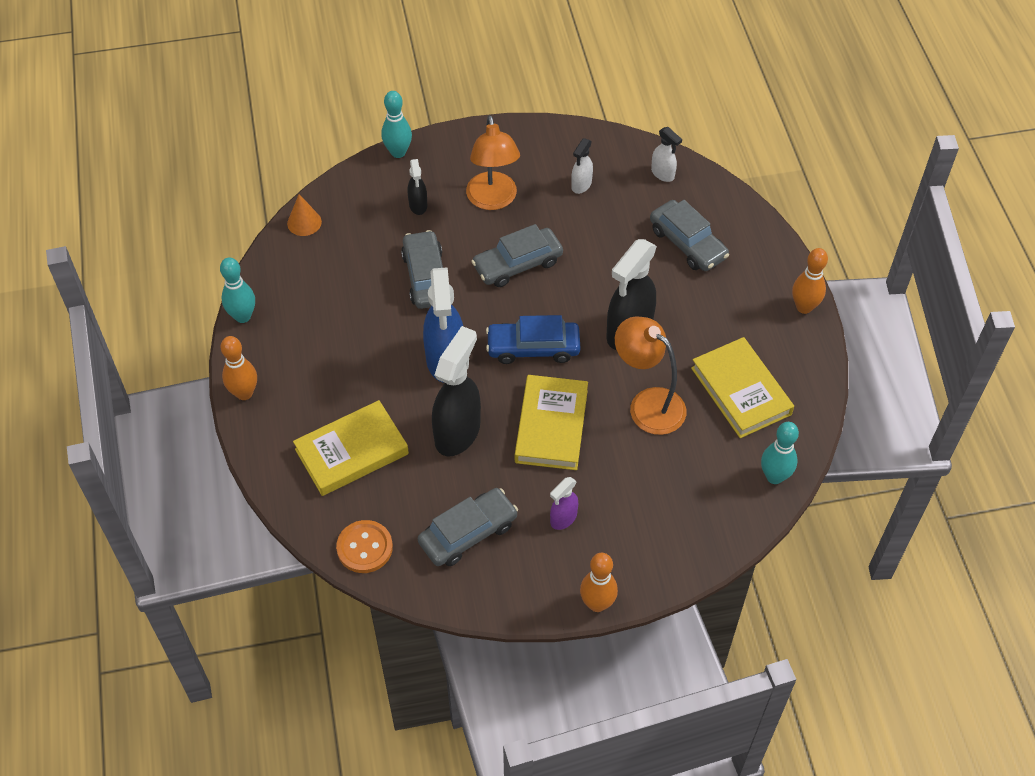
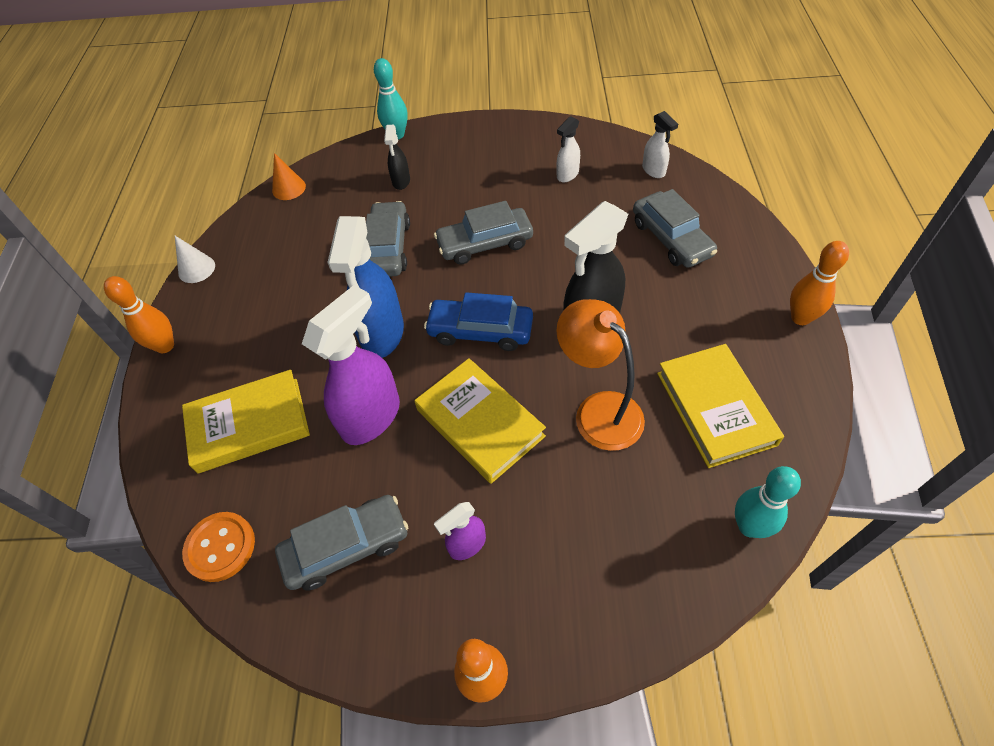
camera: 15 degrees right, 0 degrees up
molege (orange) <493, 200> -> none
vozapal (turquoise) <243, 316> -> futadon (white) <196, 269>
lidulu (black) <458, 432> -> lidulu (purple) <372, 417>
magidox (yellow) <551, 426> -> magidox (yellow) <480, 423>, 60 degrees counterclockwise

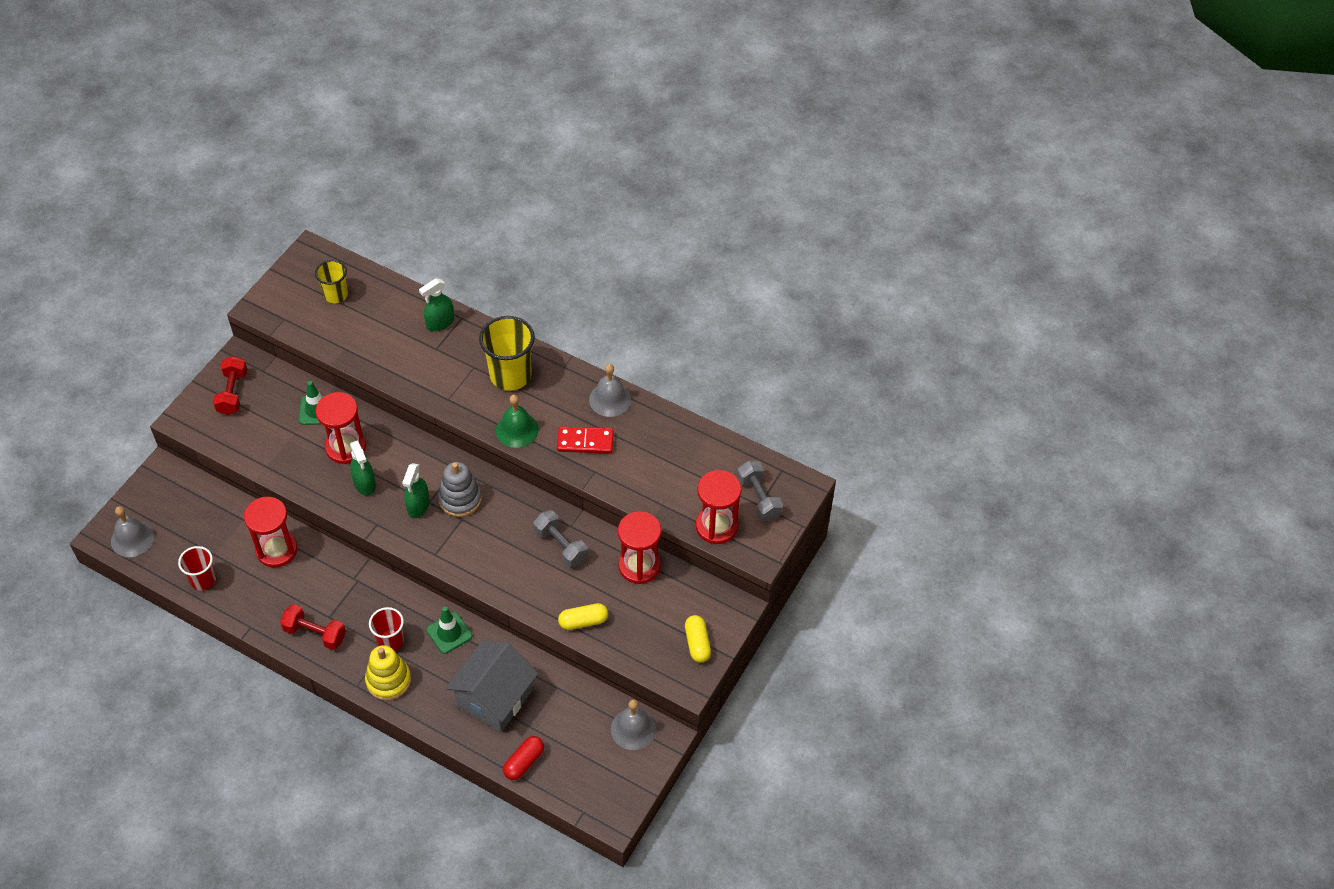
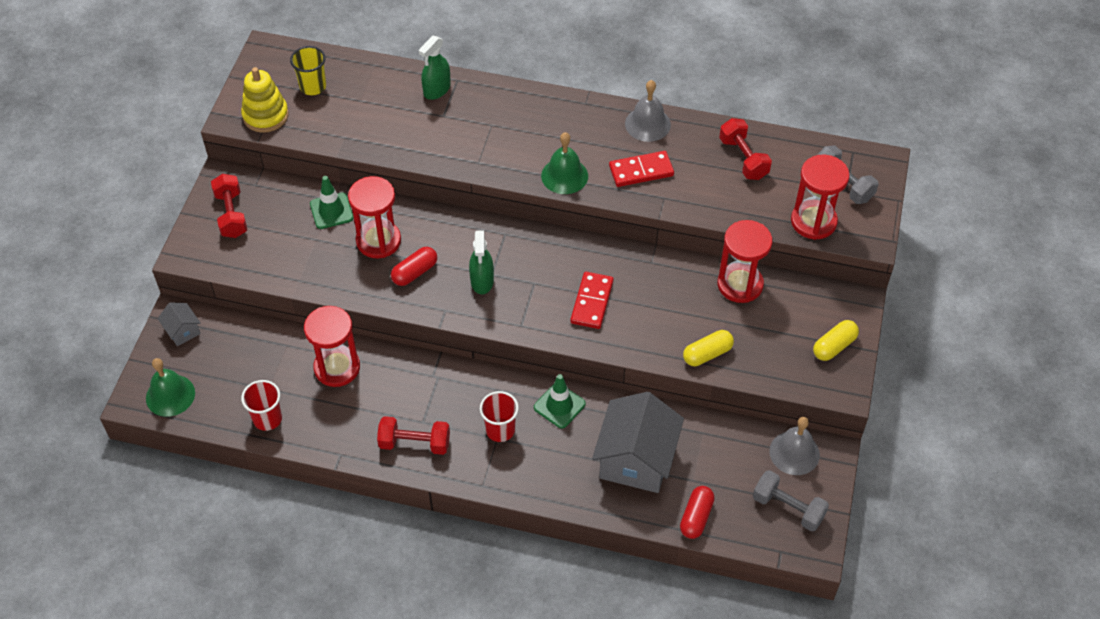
camera: 15 degrees left, 0 degrees up
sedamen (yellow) <510, 375> -> none
lidulu (green) <364, 484> -> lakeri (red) <415, 272>
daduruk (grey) <460, 499> -> none
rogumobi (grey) <132, 538> -> rogumobi (green) <170, 395>
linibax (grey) <561, 545> -> linibax (grey) <788, 508>, shifted
lakeri (yellow) <697, 643> -> lakeri (yellow) <834, 346>, 75 degrees clockwise
daduruk (yellow) <388, 680> -> daduruk (yellow) <265, 115>, shifted
none -> linibax (red) <743, 158>
none -> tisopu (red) <592, 302>
none -> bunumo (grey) <182, 331>

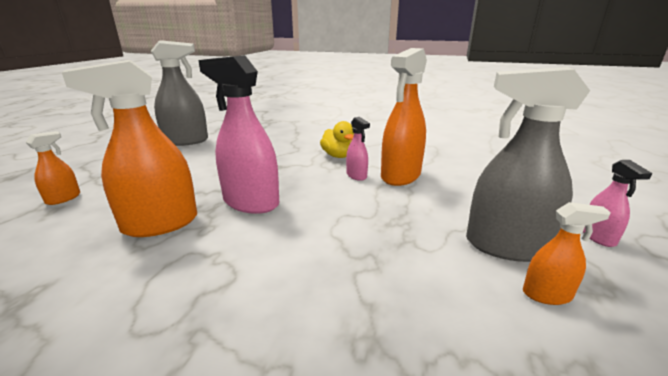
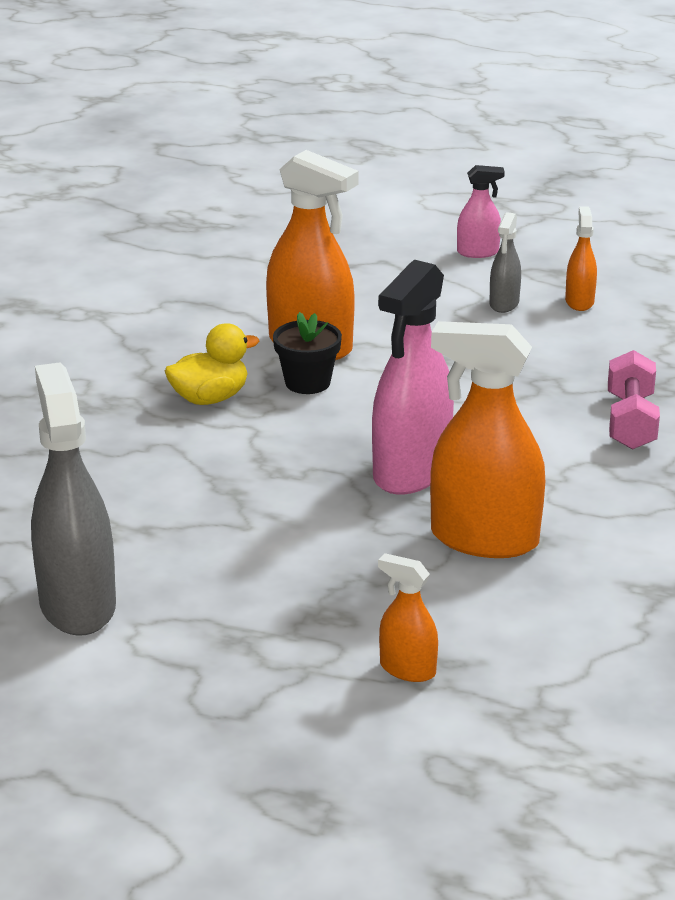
camera: 90 degrees left, 5 degrees up
lidulu (orange) <160, 224> -> lidulu (orange) <484, 539>, 135 degrees clockwise
lidulu (grey) <506, 246> -> lidulu (grey) <504, 304>, x0.50
lidulu (pink) <356, 175> -> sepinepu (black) <307, 383>
none -> linibax (pink) <630, 422>

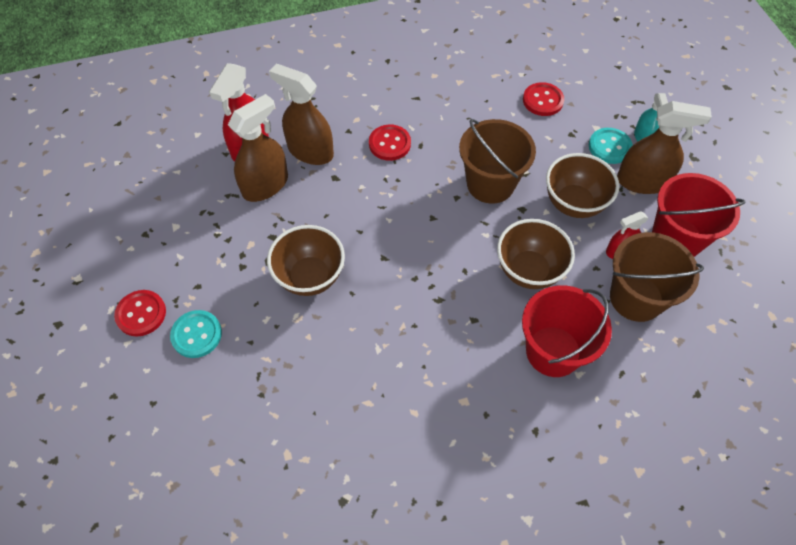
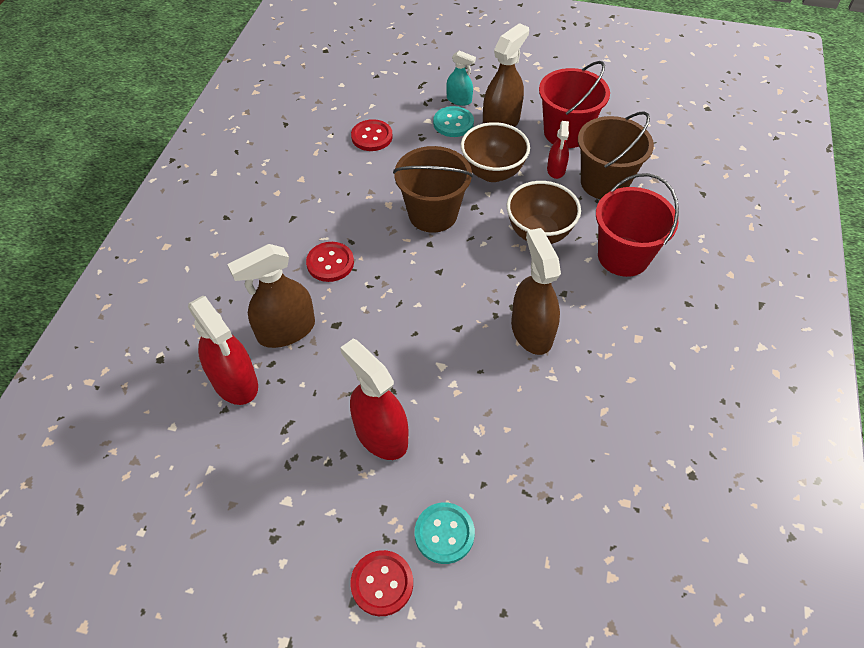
camera: 60 degrees left, 5 degrees down
lidulu (brown) <265, 185> -> lidulu (brown) <531, 331>, shifted
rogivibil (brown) <310, 277> -> none
none -> lidulu (red) <381, 434>

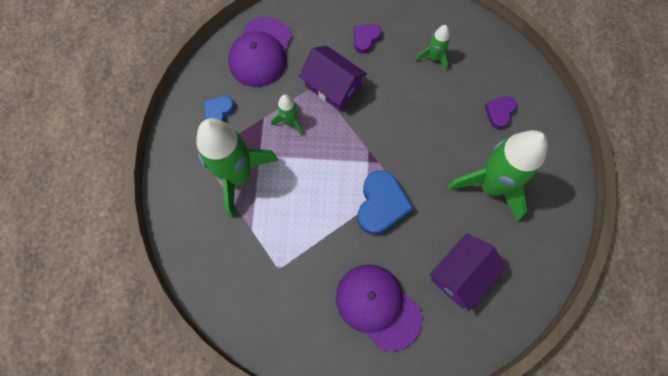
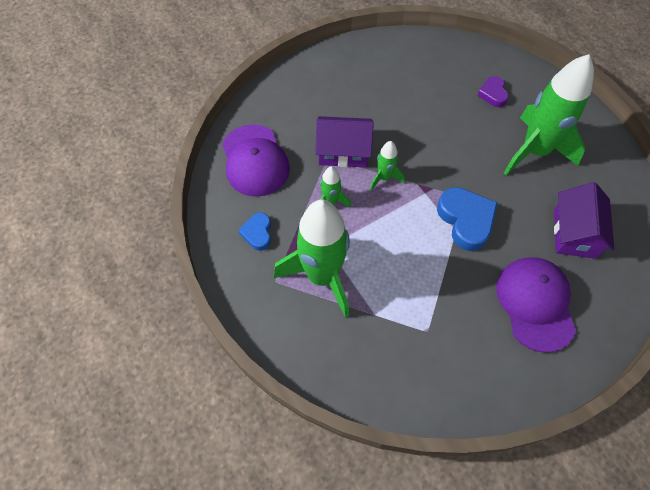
camera: 35 degrees left, 10 degrees down
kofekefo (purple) <365, 39> -> none
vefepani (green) <434, 58> -> vefepani (green) <384, 178>, shifted
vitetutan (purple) <377, 306> -> vitetutan (purple) <535, 303>, 75 degrees clockwise

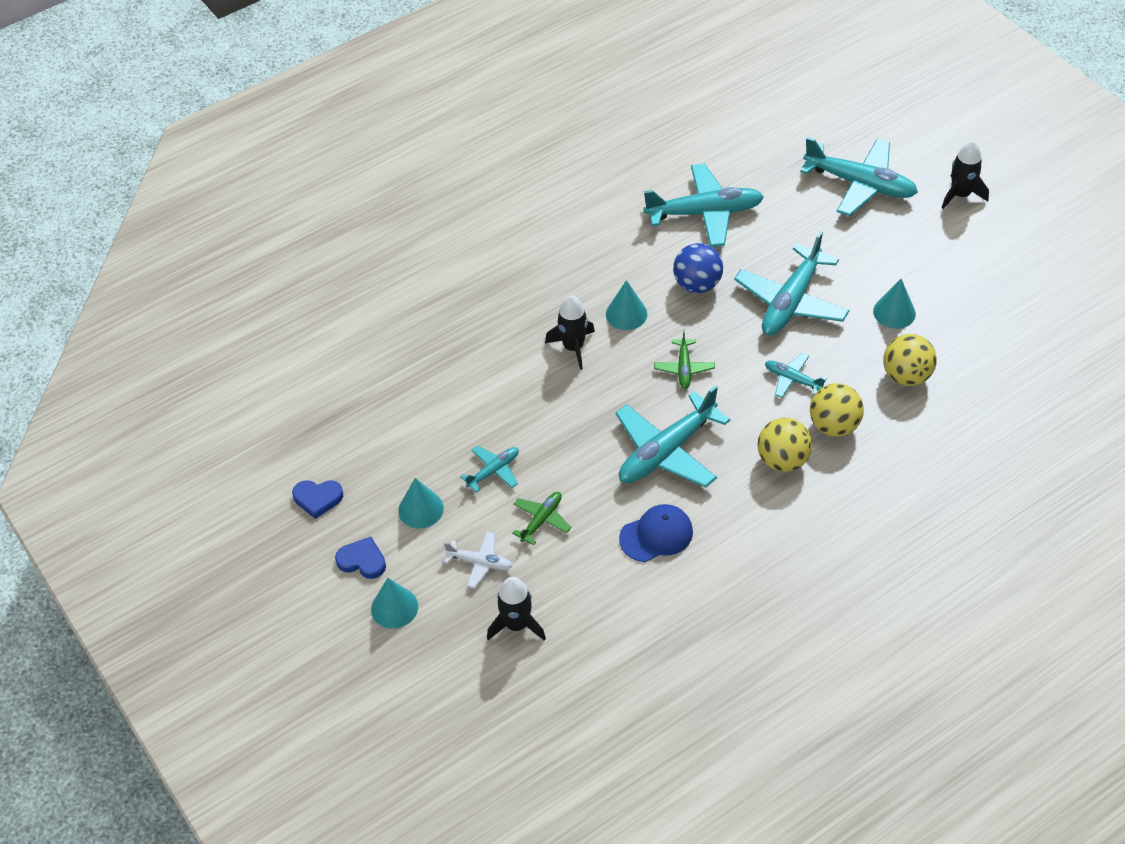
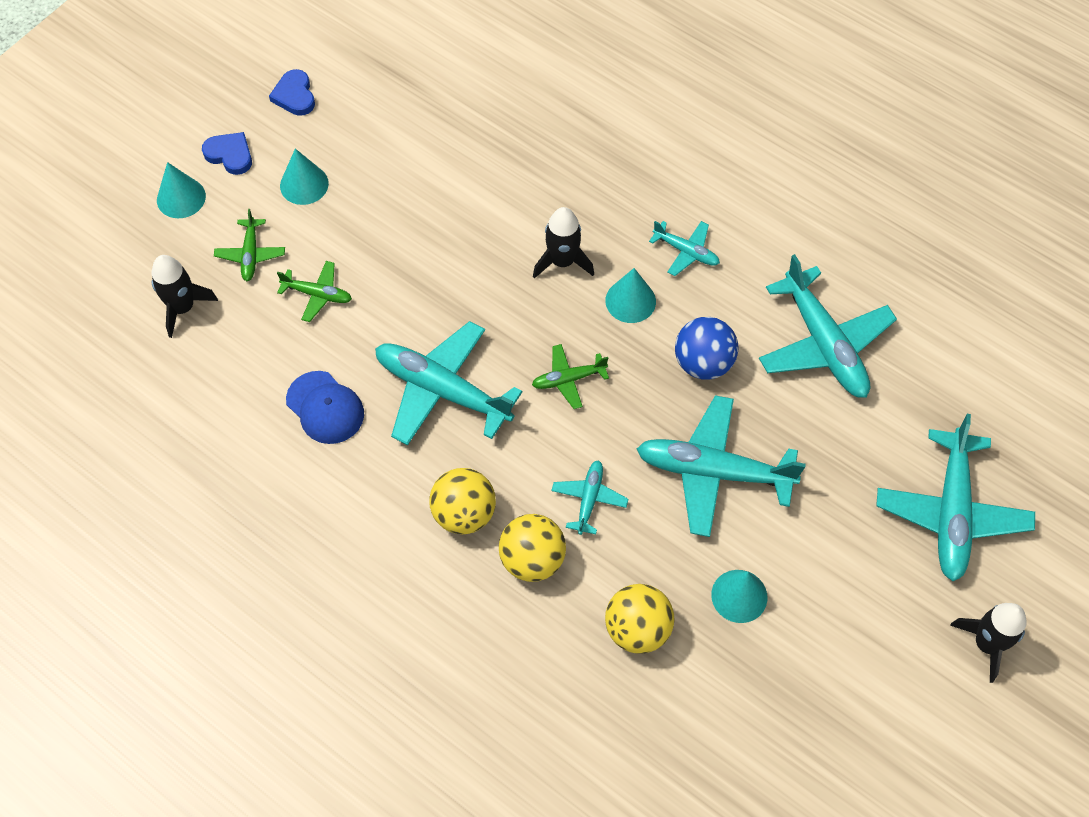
camera: 70 degrees right, 10 degrees up
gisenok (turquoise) <494, 471> -> gisenok (turquoise) <686, 251>, shifted
gisenok (white) <480, 562> -> gisenok (green) <251, 254>
kofekefo (blue) <362, 560> -> kofekefo (blue) <230, 155>, 60 degrees counterclockwise

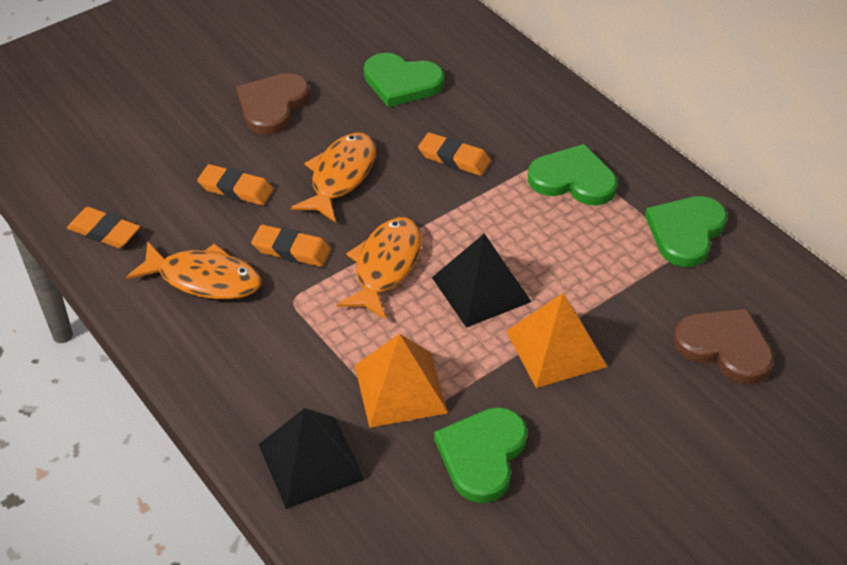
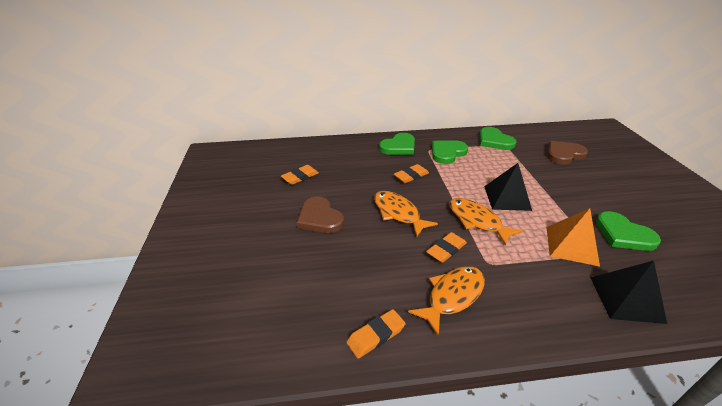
camera: 60 degrees left, 10 degrees down
kofekefo (green) <401, 82> -> kofekefo (green) <399, 147>, shifted
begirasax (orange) <236, 189> -> begirasax (orange) <300, 177>, shifted
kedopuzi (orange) <556, 348> -> none

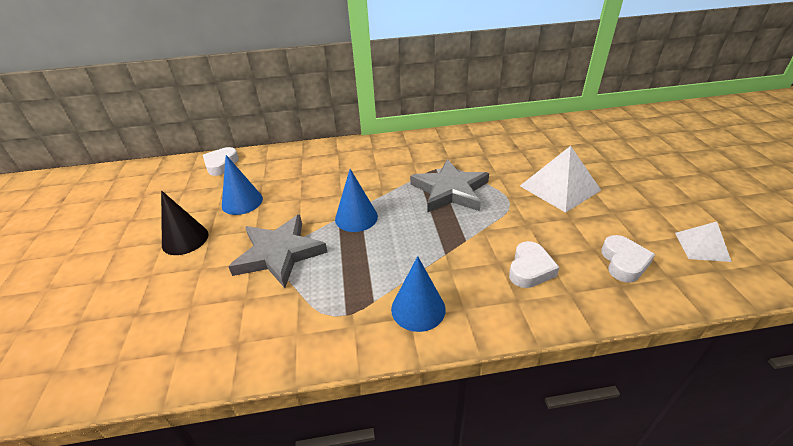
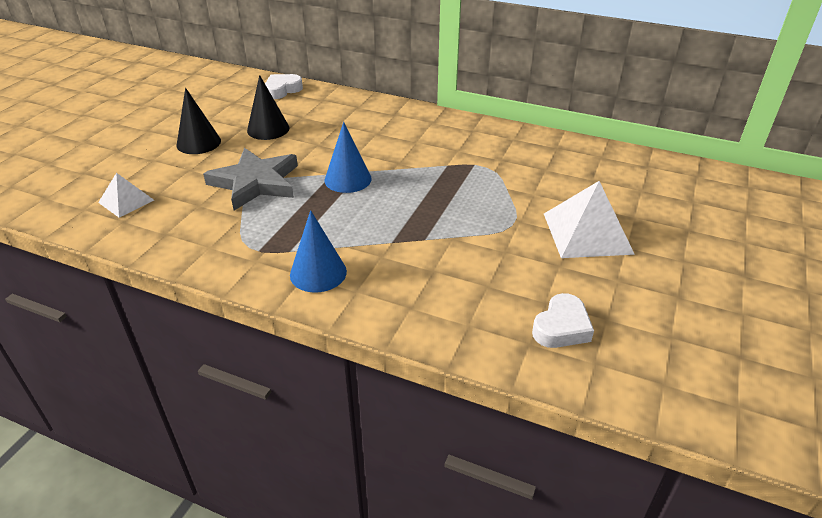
camera: 30 degrees right, 0 degrees up
futadon (blue) <242, 202> -> futadon (black) <268, 129>
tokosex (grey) <450, 190> -> none
kedopuzi (white) <702, 246> -> kedopuzi (white) <126, 201>, shifted
kofekefo (white) <530, 269> -> none

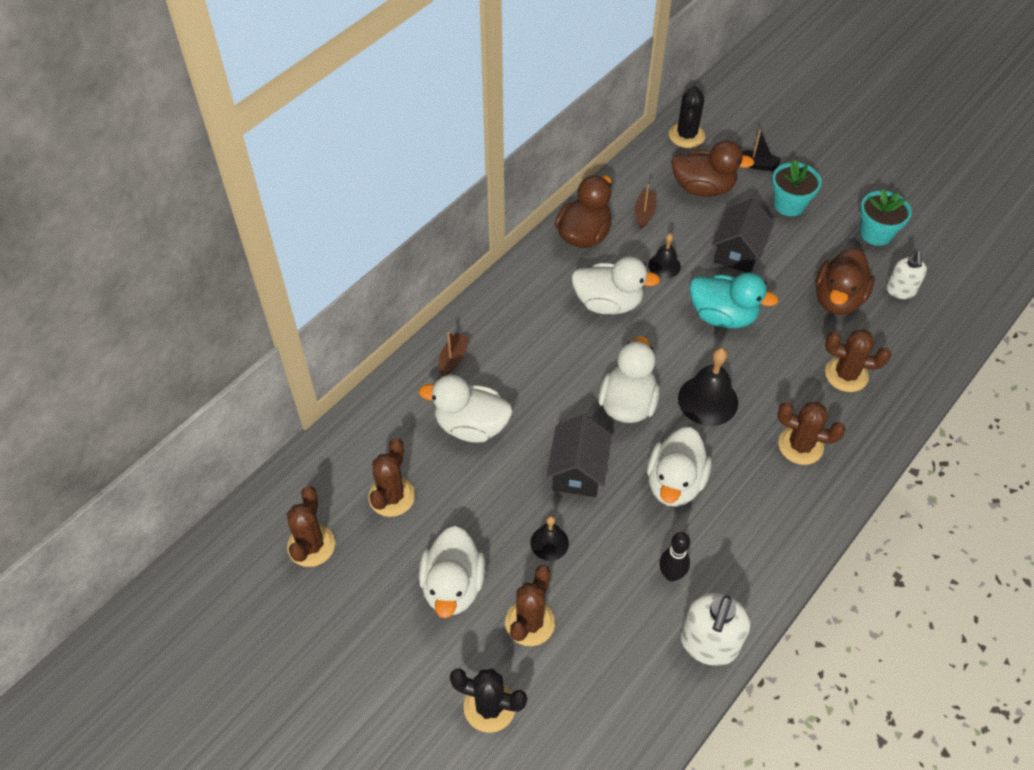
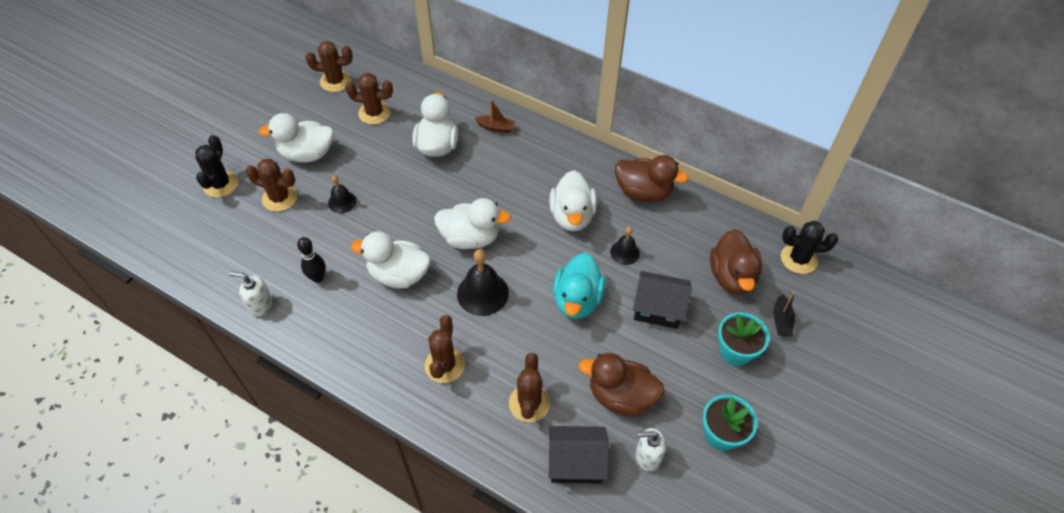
camera: 80 degrees right, 0 degrees up
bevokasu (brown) <644, 213> -> none
bunumo (black) <578, 471> -> bunumo (black) <576, 462>, shifted
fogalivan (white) <708, 644> -> fogalivan (white) <260, 305>, x0.63

